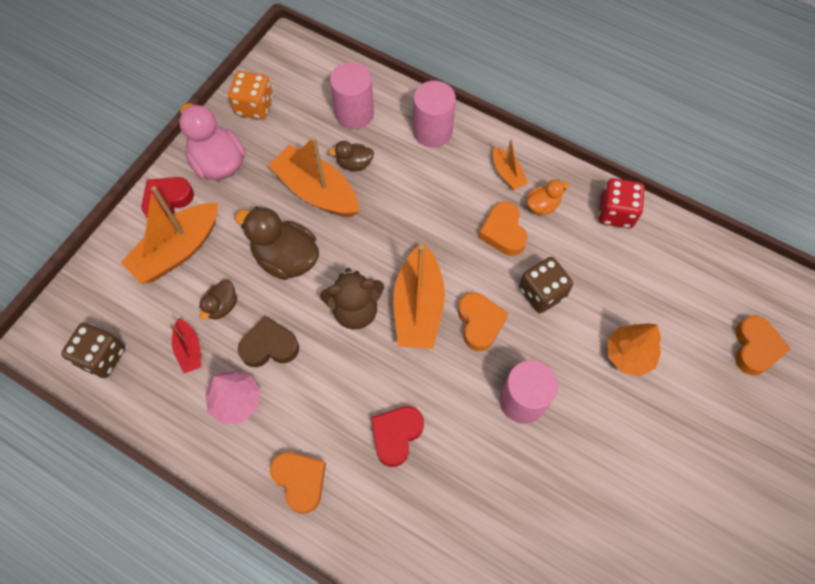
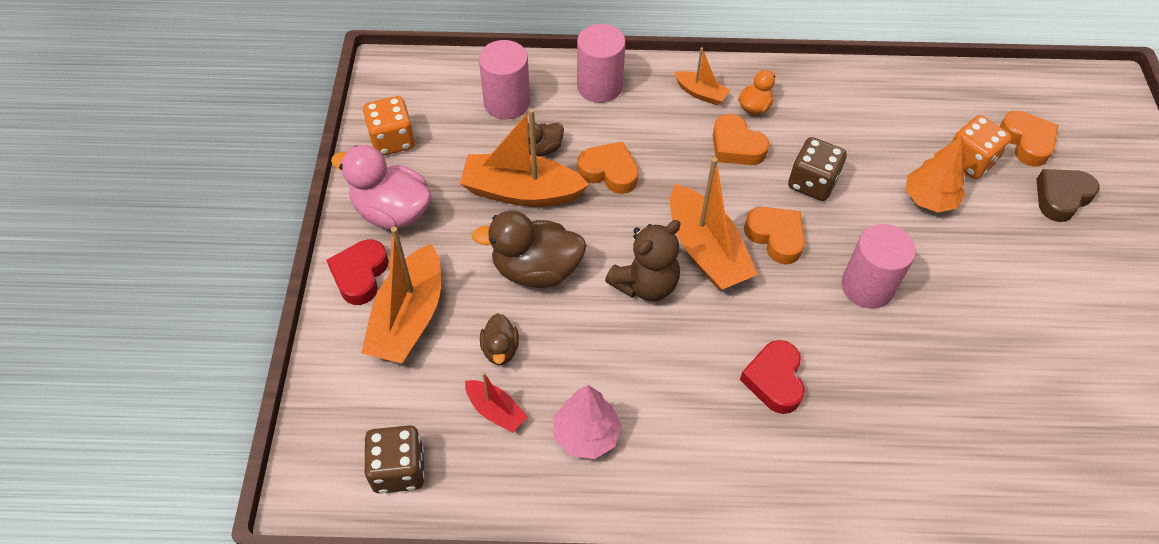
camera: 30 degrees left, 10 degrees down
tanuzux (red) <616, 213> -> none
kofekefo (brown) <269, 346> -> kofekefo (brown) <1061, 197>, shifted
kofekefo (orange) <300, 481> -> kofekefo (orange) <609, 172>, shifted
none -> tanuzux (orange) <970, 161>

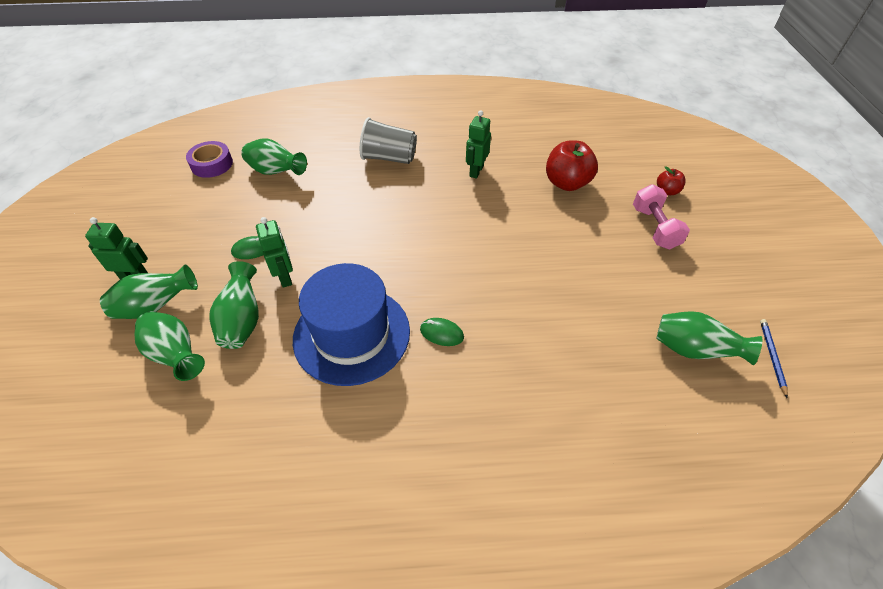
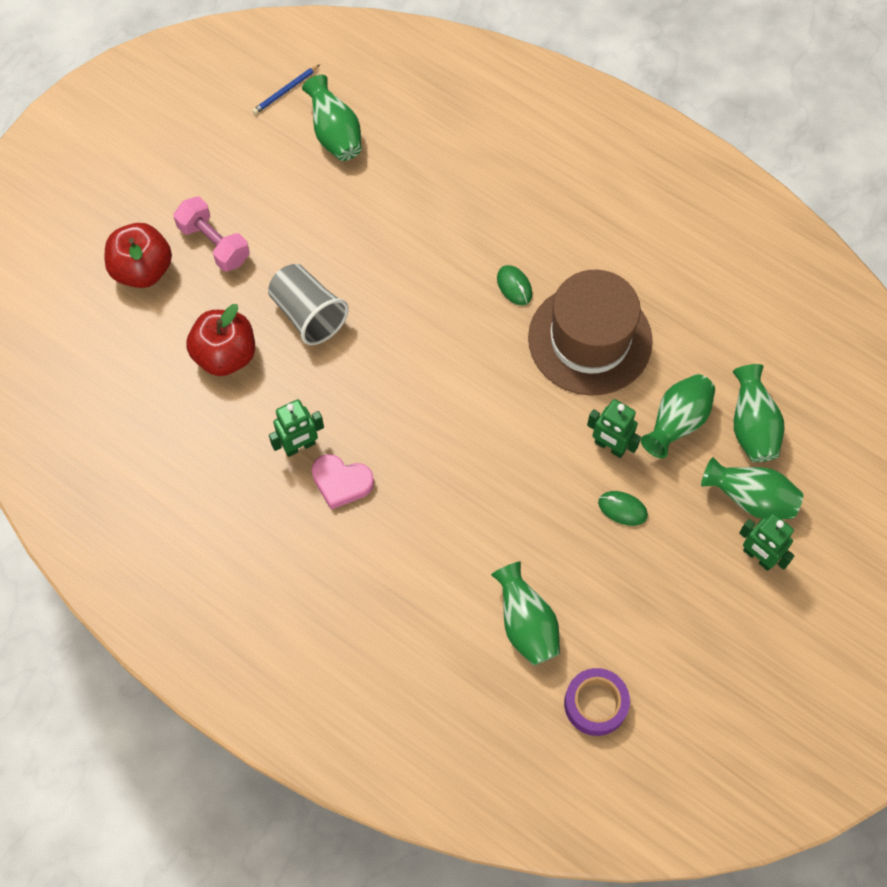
camera: 140 degrees left, 15 degrees up
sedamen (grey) <389, 158> -> sedamen (grey) <308, 314>, shifted
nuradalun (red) <667, 191> -> nuradalun (red) <143, 270>, x1.89
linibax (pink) <654, 228> -> linibax (pink) <214, 244>, 75 degrees counterclockwise
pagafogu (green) <285, 277> -> pagafogu (green) <609, 446>, 75 degrees counterclockwise
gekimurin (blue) <352, 334> -> gekimurin (brown) <590, 339>
none -> kofekefo (pink) <341, 482>

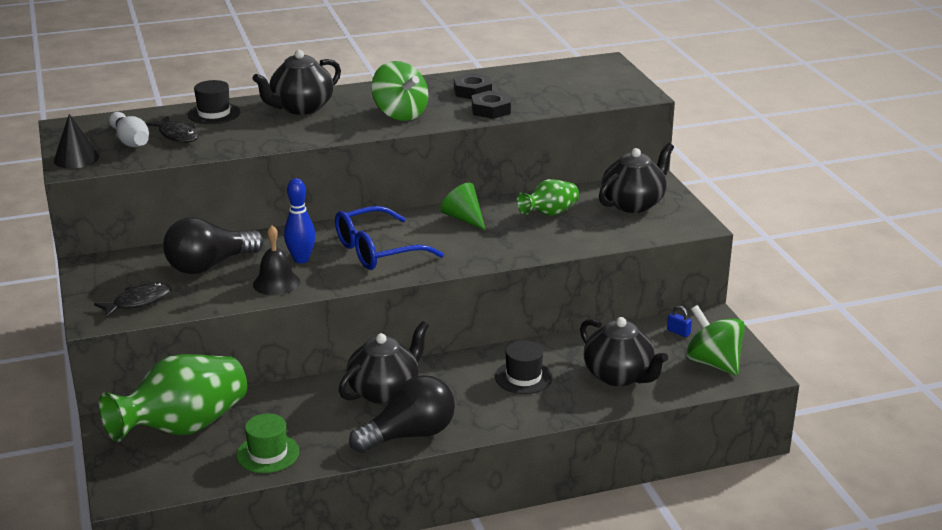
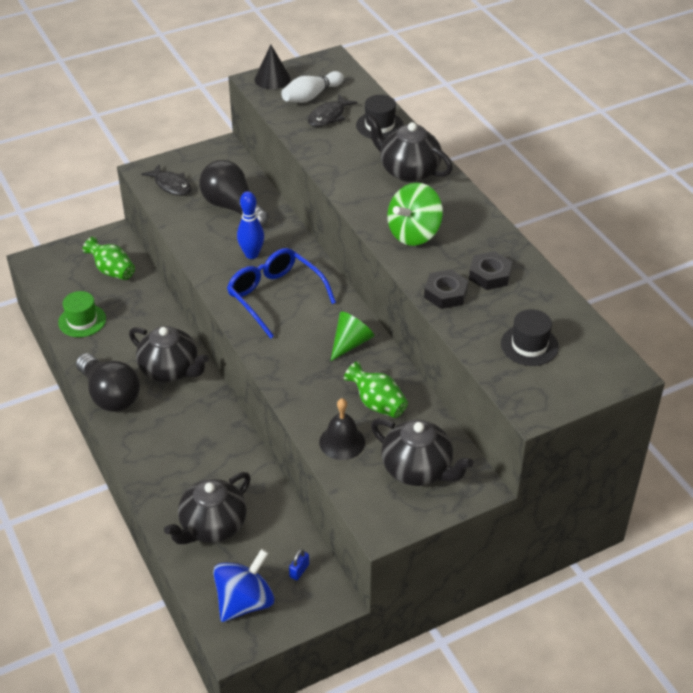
camera: 80 degrees right, 15 degrees up
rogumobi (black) <276, 283> -> rogumobi (black) <342, 442>, shifted
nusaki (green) <713, 363> -> nusaki (blue) <244, 602>
gekimurin (black) <523, 377> -> gekimurin (black) <529, 345>, shifted
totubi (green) <183, 427> -> totubi (green) <112, 271>, x0.53

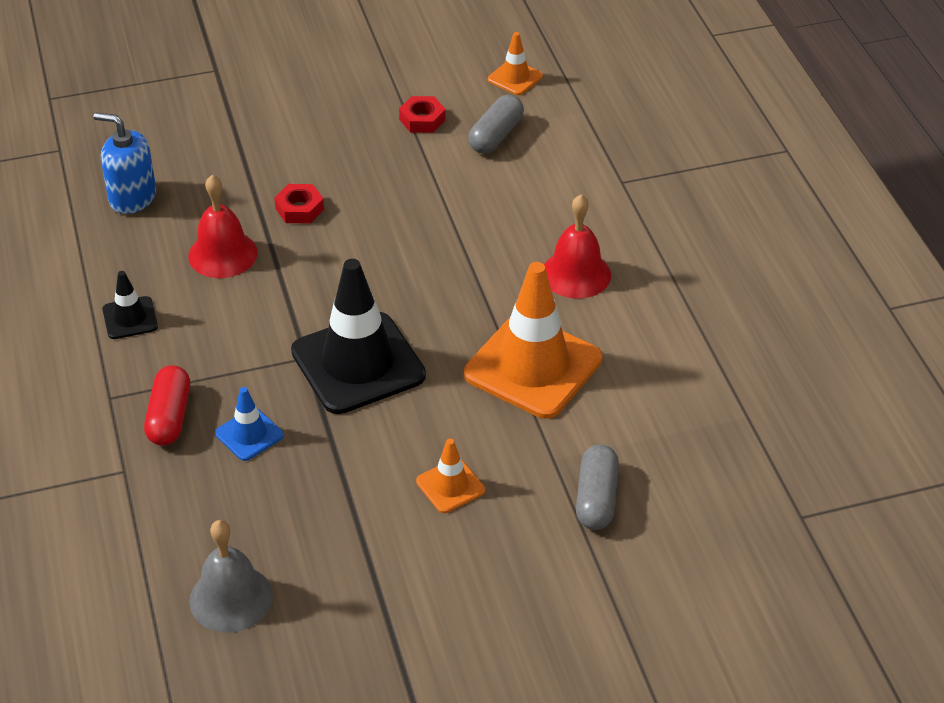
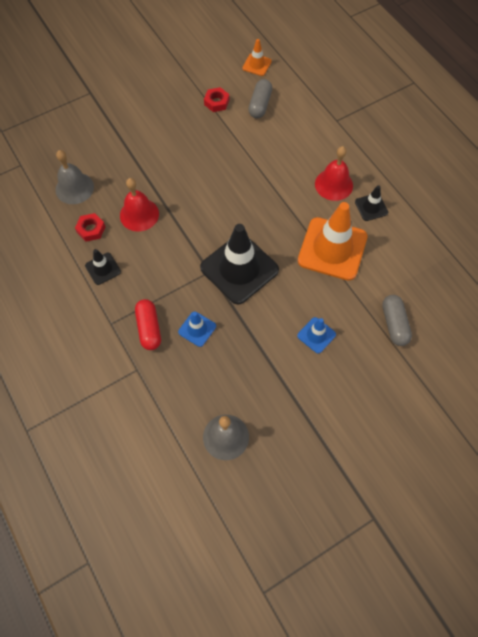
camera: 15 degrees left, 20 degrees up
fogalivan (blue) <132, 197> -> rogumobi (grey) <74, 188>
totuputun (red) <299, 209> -> totuputun (red) <91, 229>, shifted
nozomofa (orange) <450, 486> -> nozomofa (blue) <316, 335>
none -> nozomofa (black) <371, 207>

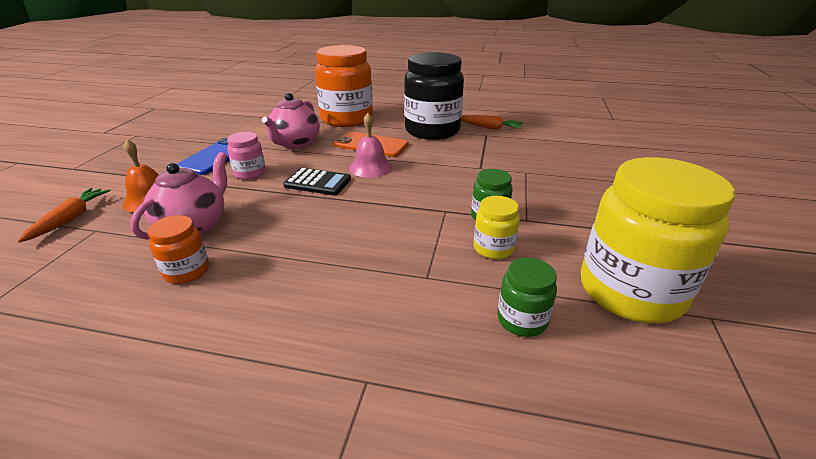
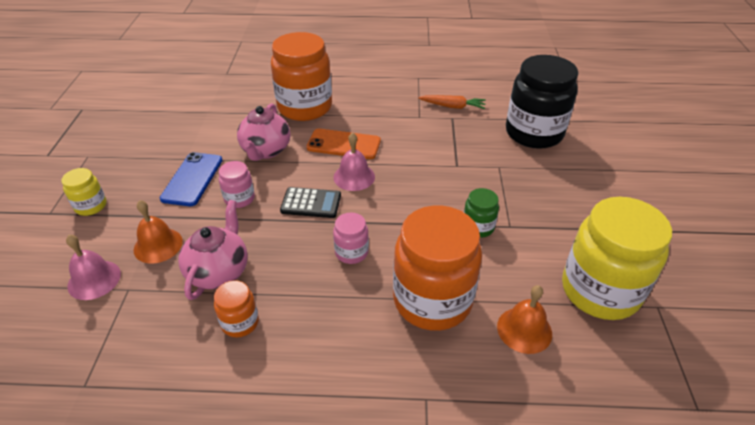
camera: 10 degrees left, 10 degrees up
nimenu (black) <432, 131> -> nimenu (black) <534, 133>, shifted
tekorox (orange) <70, 219> -> rogumobi (pink) <94, 279>
nimenu (yellow) <493, 248> -> nimenu (yellow) <91, 206>, shifted
nimenu (green) <522, 320> -> rogumobi (orange) <524, 330>
none -> nimenu (orange) <432, 300>
none -> nimenu (pink) <351, 252>

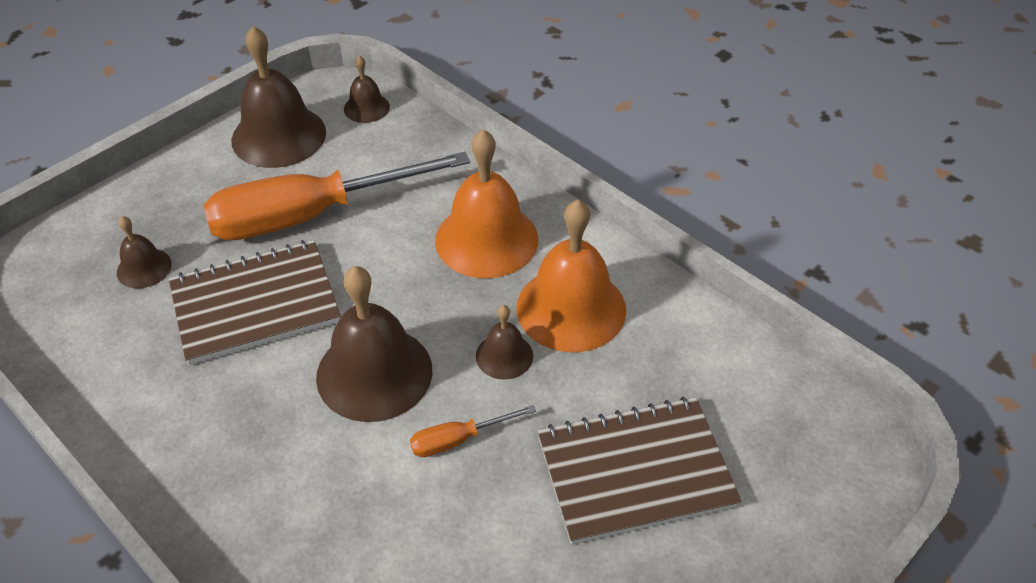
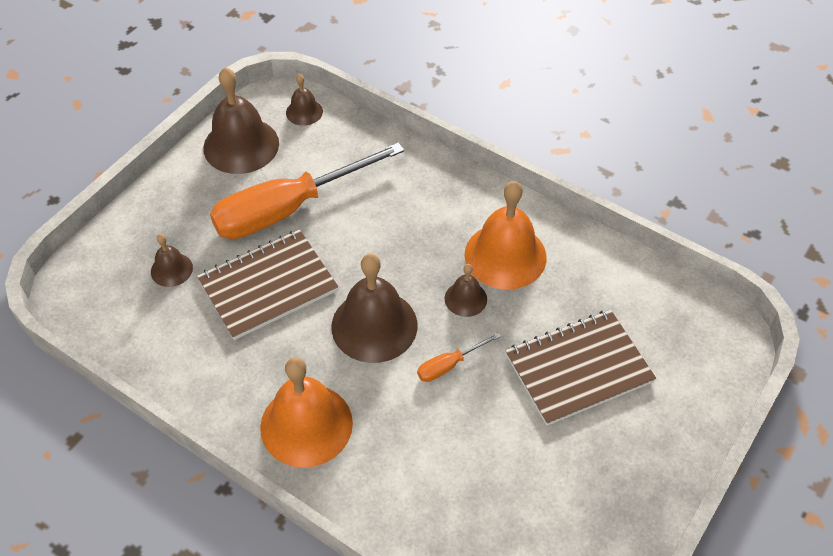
camera: 10 degrees left, 5 degrees up
rogumobi (orange) <486, 239> -> rogumobi (orange) <306, 425>, shifted

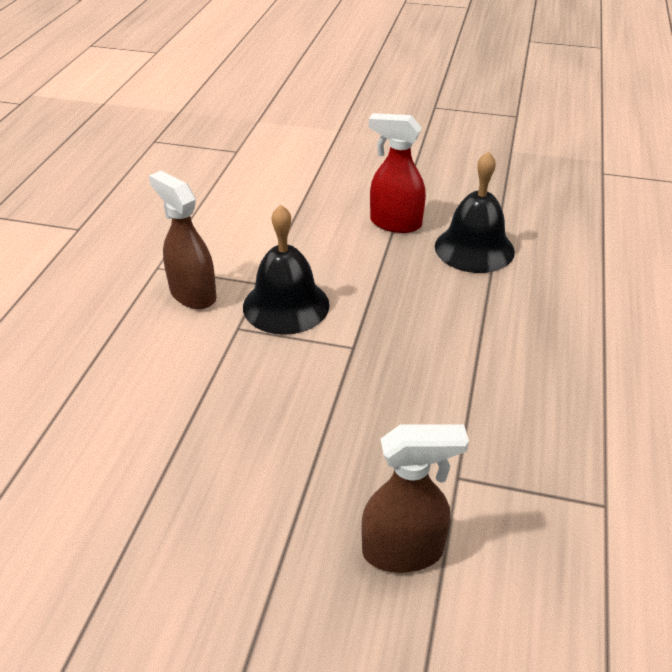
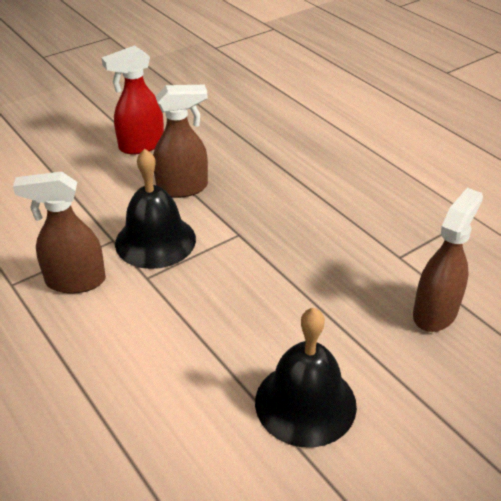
camera: 50 degrees left, 0 degrees up
rogumobi (black) <474, 248> -> rogumobi (black) <305, 403>, shifted
none -> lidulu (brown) <183, 188>

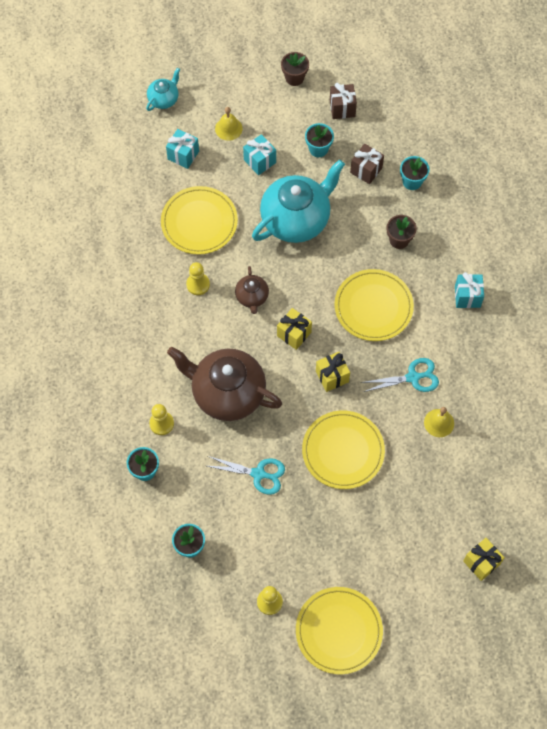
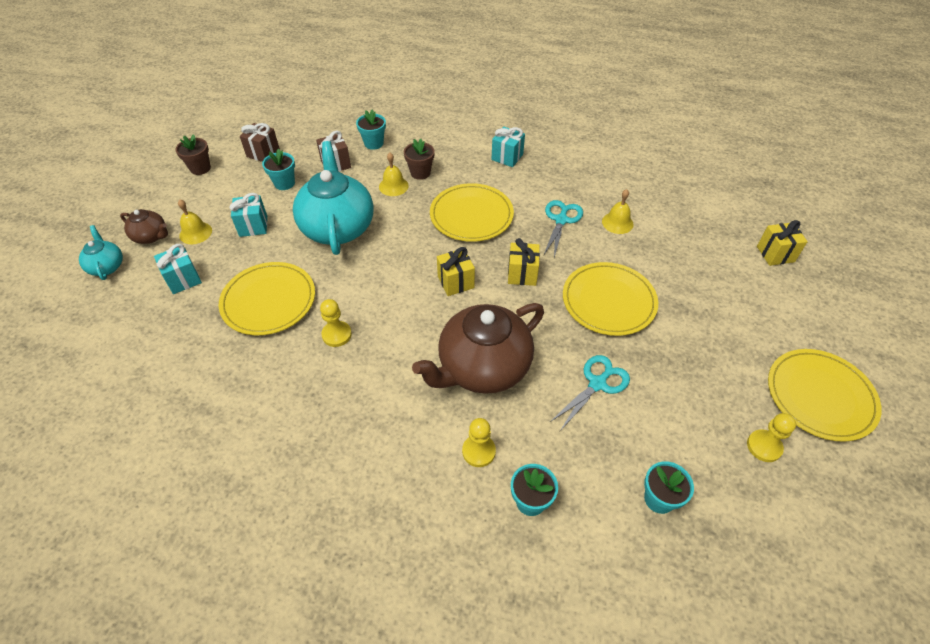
camera: 60 degrees left, 15 degrees down
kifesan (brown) <252, 297> -> kifesan (brown) <151, 236>, shifted
none -> rogumobi (yellow) <393, 186>

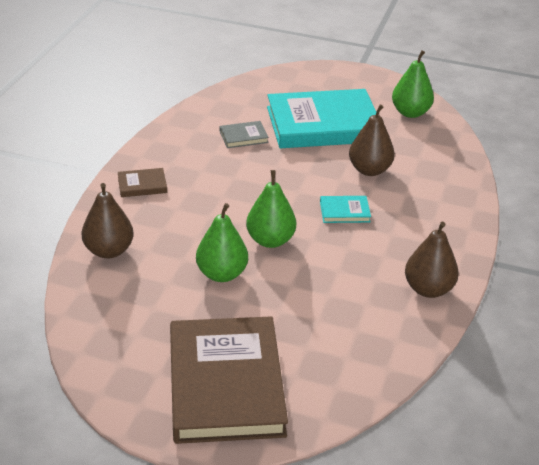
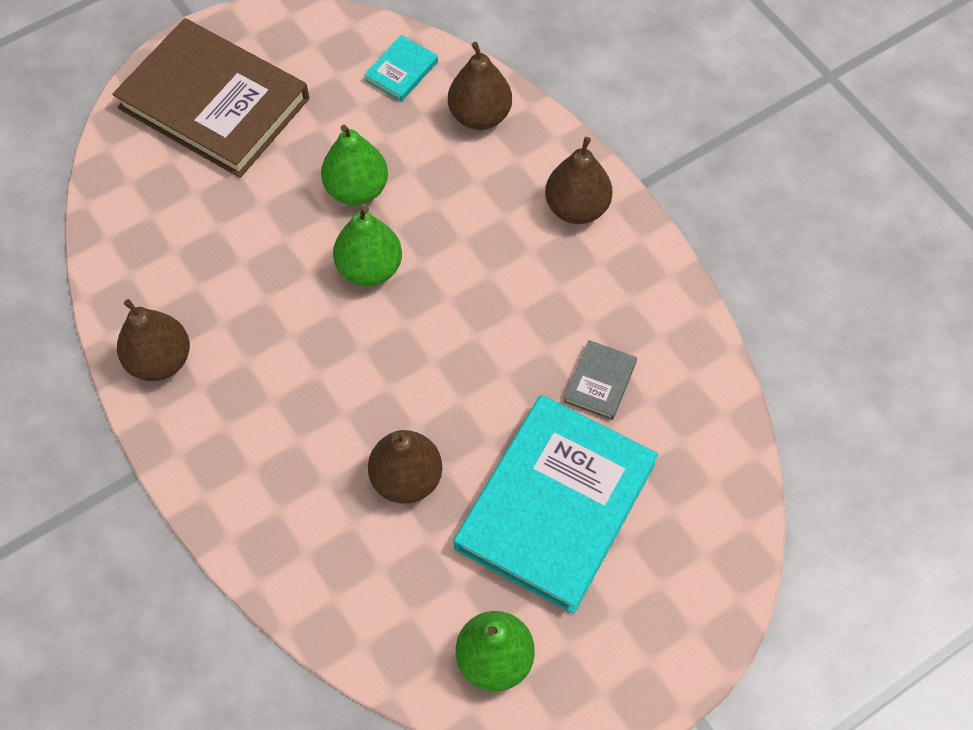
camera: 130 degrees right, 25 degrees up
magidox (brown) <142, 185> -> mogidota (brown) <577, 208>
magidox (turquoise) <344, 212> -> magidox (turquoise) <401, 71>, shifted

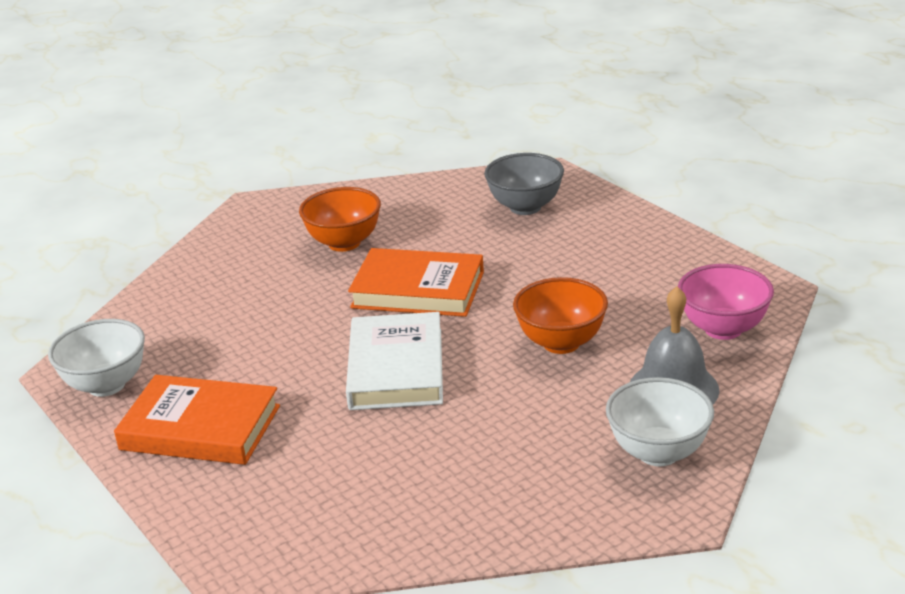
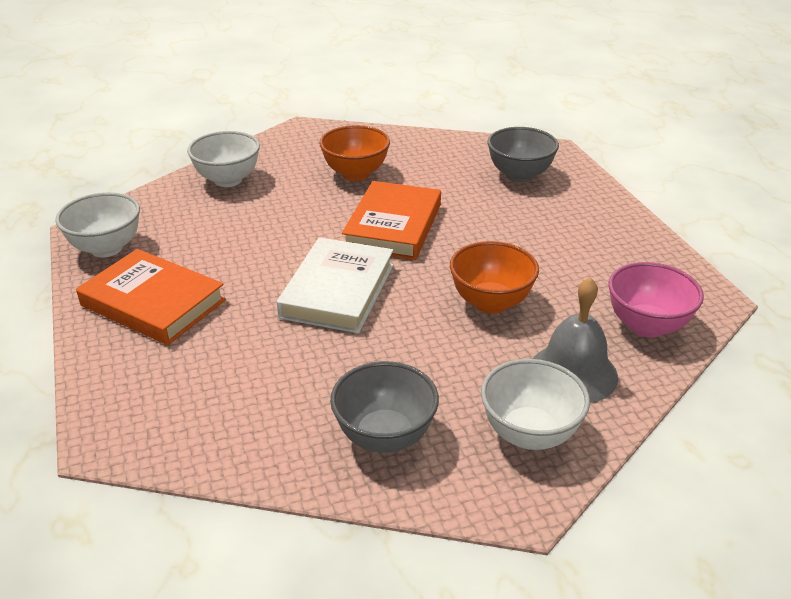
camera: 15 degrees right, 5 degrees up
magidox (orange) <418, 290> -> magidox (orange) <393, 226>, 75 degrees clockwise
none -> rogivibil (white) <228, 180>
none -> rogivibil (grey) <385, 436>

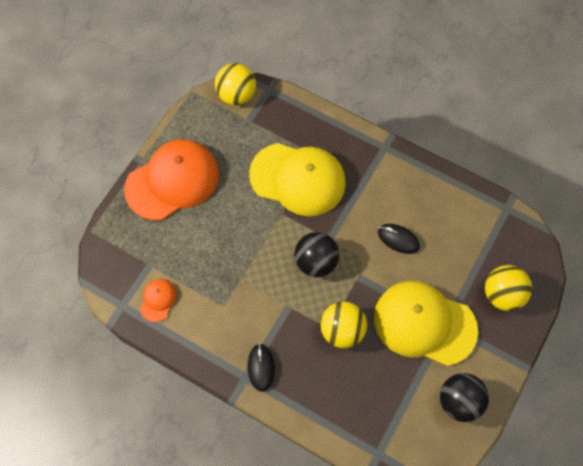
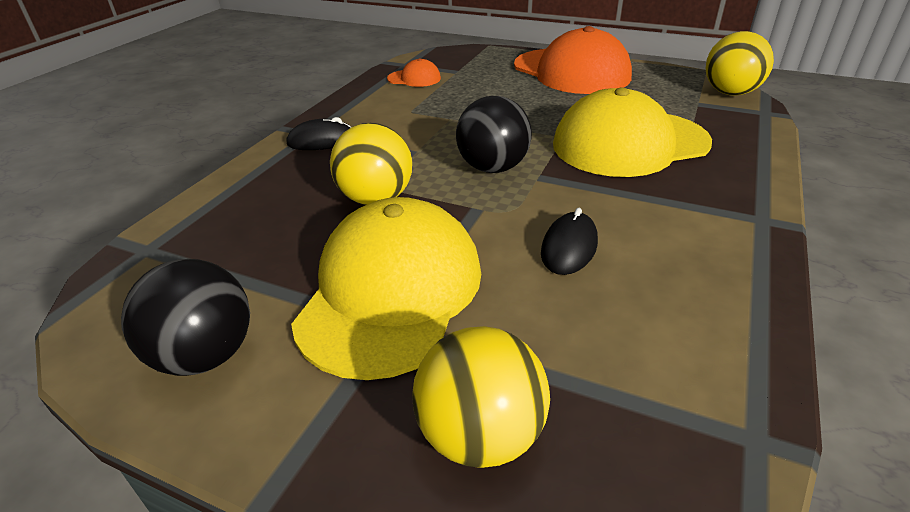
camera: 85 degrees right, 30 degrees down
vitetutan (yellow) <298, 179> -> vitetutan (yellow) <630, 143>, 60 degrees clockwise

